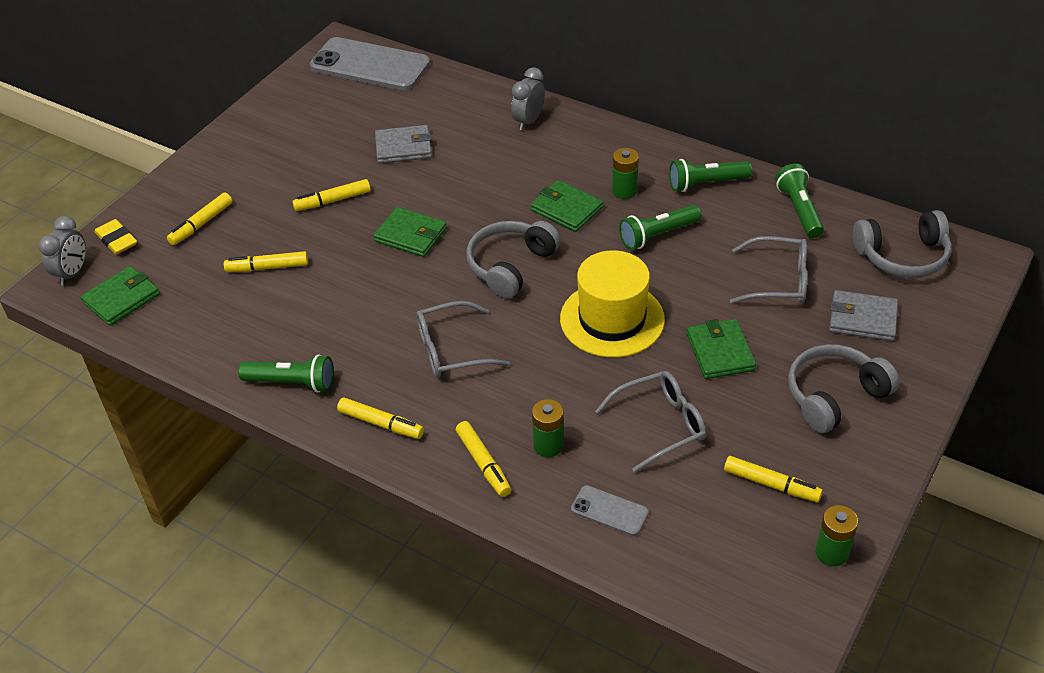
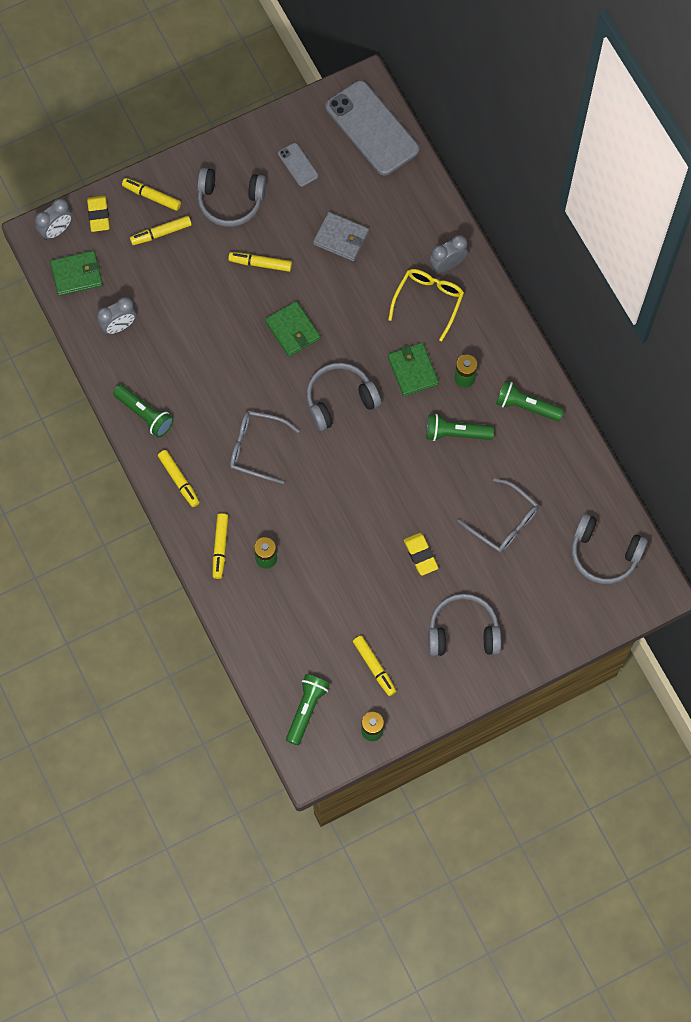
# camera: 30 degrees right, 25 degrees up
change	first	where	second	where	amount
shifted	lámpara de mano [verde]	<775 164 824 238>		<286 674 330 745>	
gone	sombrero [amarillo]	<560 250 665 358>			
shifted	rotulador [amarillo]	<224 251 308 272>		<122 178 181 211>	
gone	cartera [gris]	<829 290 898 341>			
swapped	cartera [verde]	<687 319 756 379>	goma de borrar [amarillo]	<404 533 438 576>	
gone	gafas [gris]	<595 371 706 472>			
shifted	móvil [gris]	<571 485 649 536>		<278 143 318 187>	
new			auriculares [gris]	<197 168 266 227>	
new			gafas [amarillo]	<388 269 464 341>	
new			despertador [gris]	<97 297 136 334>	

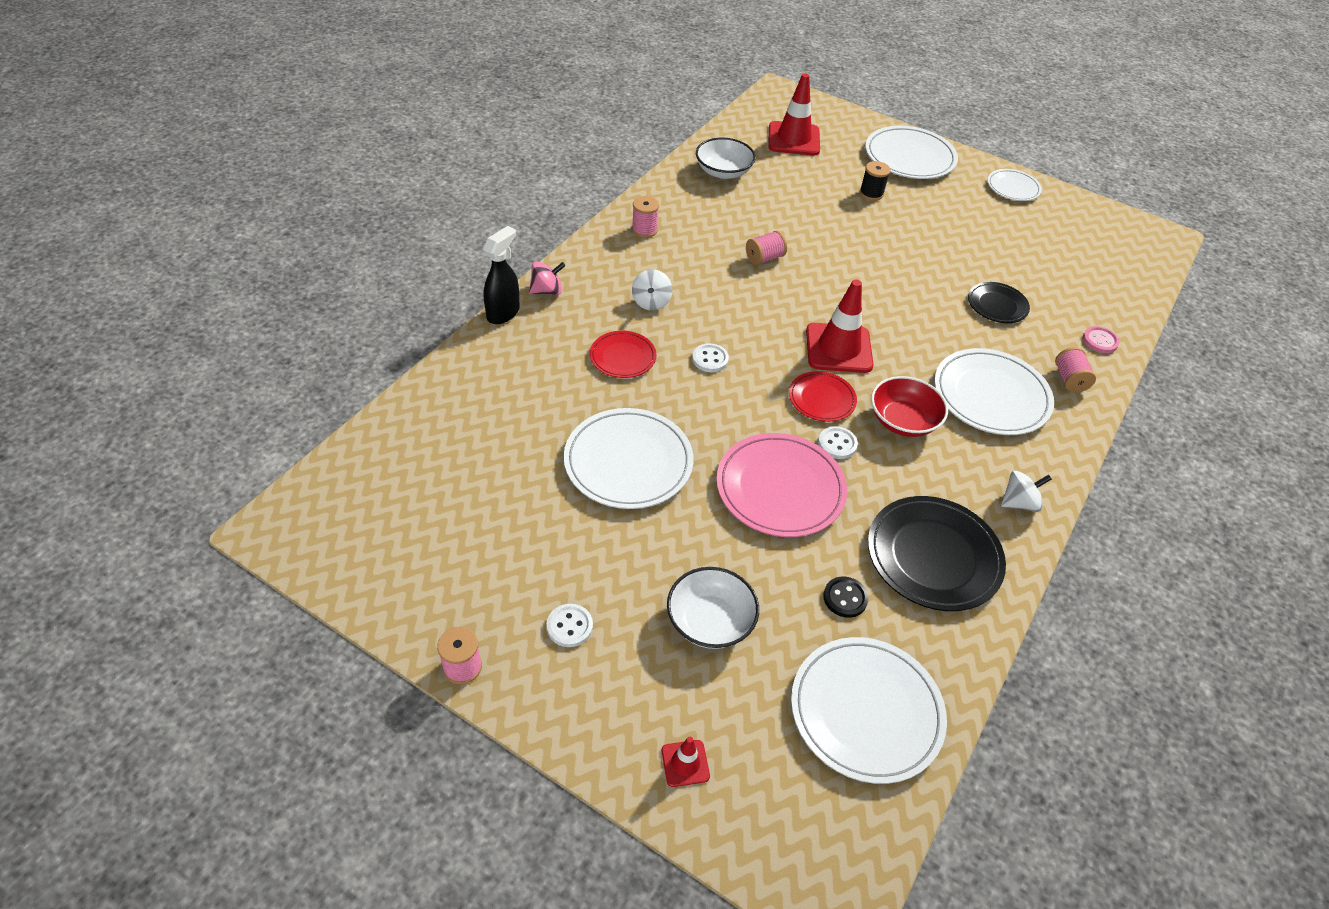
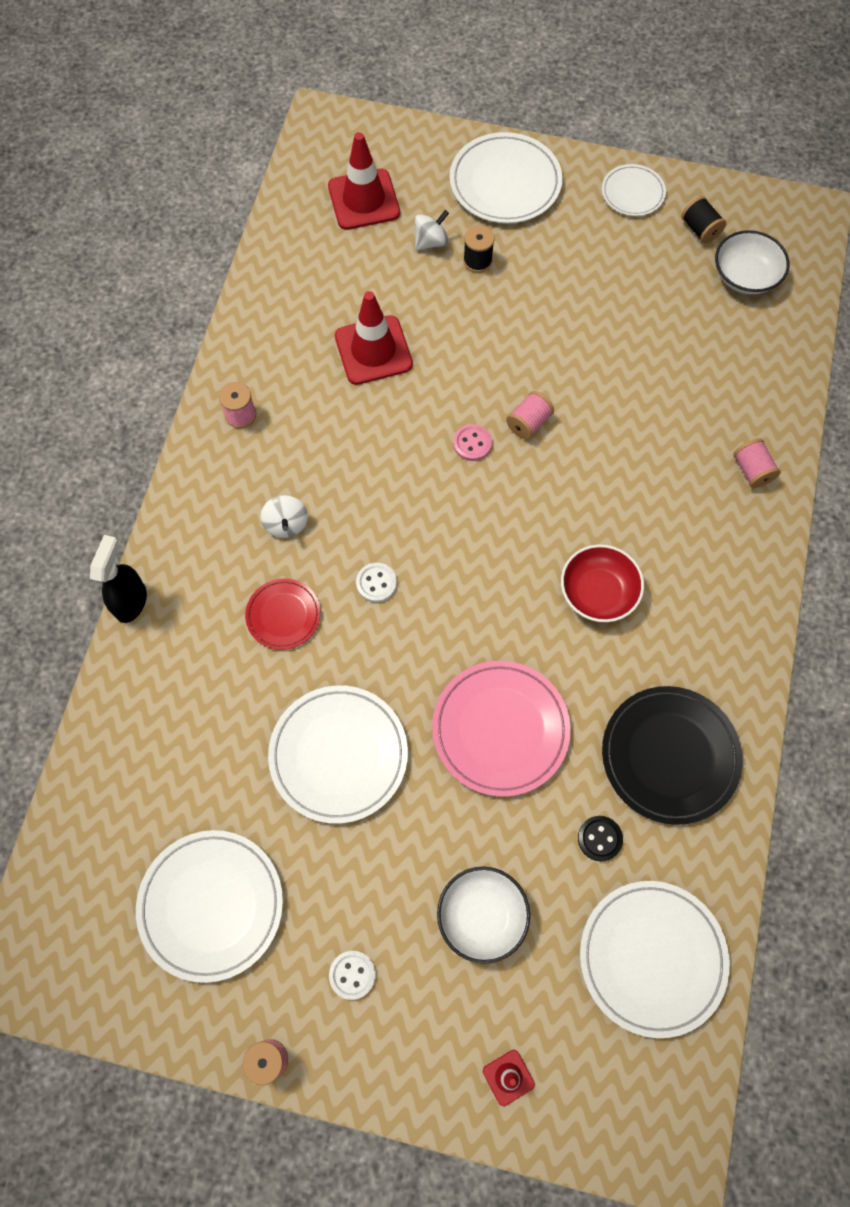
# camera: 15 degrees left, 20 degrees up
change	first	where	second	where	amount
shifted	cuenco [blanco]	<696 138 756 179>		<715 230 789 294>	
shifted	carrete [rosa]	<746 231 787 265>		<506 391 554 440>	
gone	peonza [rosa]	<529 261 565 295>			
shifted	cono de tráfico [rojo]	<806 279 874 373>		<335 291 413 385>	
gone	plato [negro]	<968 282 1030 323>			
shifted	botón [rosa]	<1083 326 1120 353>		<453 424 492 461>	
shifted	plato [blanco]	<934 348 1054 435>		<136 830 283 983>	
gone	plato [rojo]	<789 371 857 422>			
gone	botón [blanco]	<818 426 858 459>			
shifted	peonza [blanco]	<1001 471 1052 512>		<415 210 449 251>	
new			carrete [negro]	<681 196 726 243>	

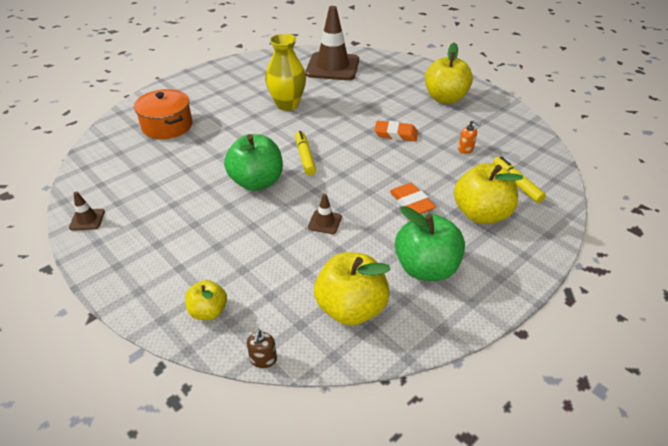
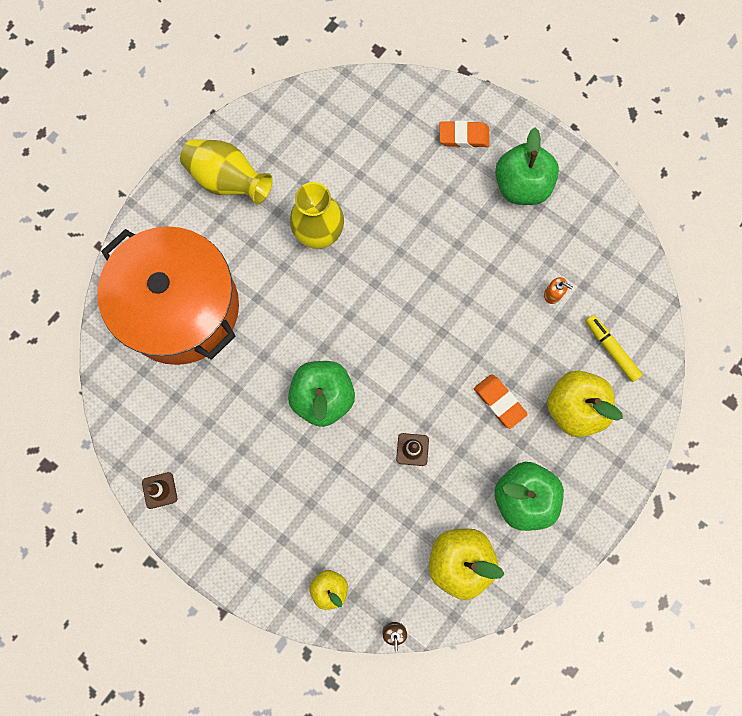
# camera: 10 degrees left, 35 degrees up
change	first	where	second	where	amount
gone	cono de tráfico [marrón]	<305 6 359 80>			
repainted	manzana [amarillo]	<425 43 473 104>	manzana [verde]	<495 127 559 205>	
scaled	olla [naranja]	<134 89 192 139>		<97 226 239 365>	x1.87
shifted	goma de borrar [naranja]	<374 121 418 141>		<439 120 489 148>	
gone	rotulador [amarillo]	<296 131 316 175>			
new			florero [amarillo]	<180 139 273 205>	

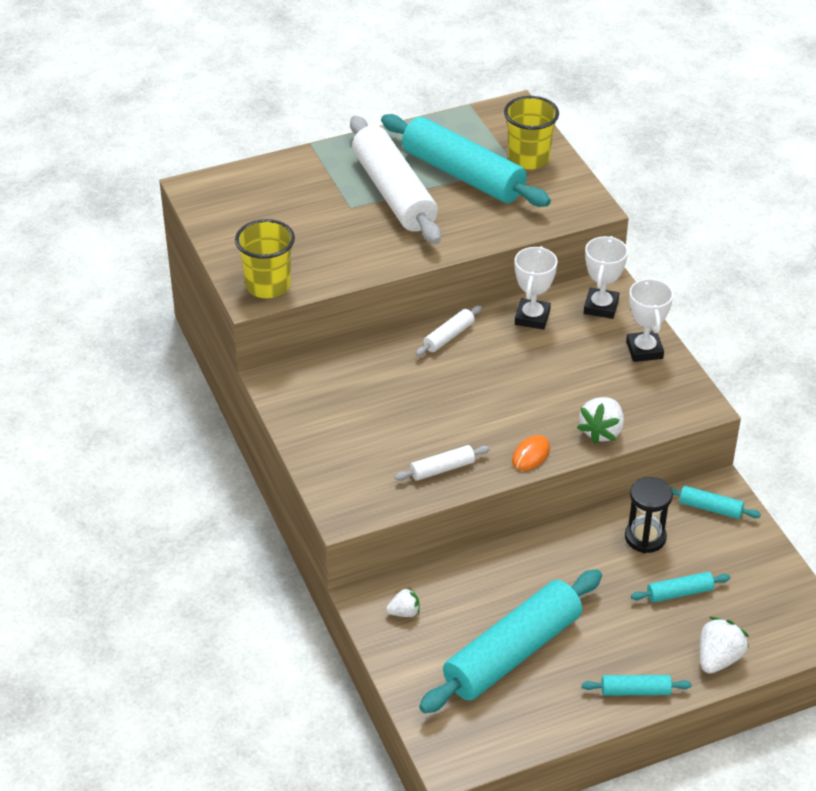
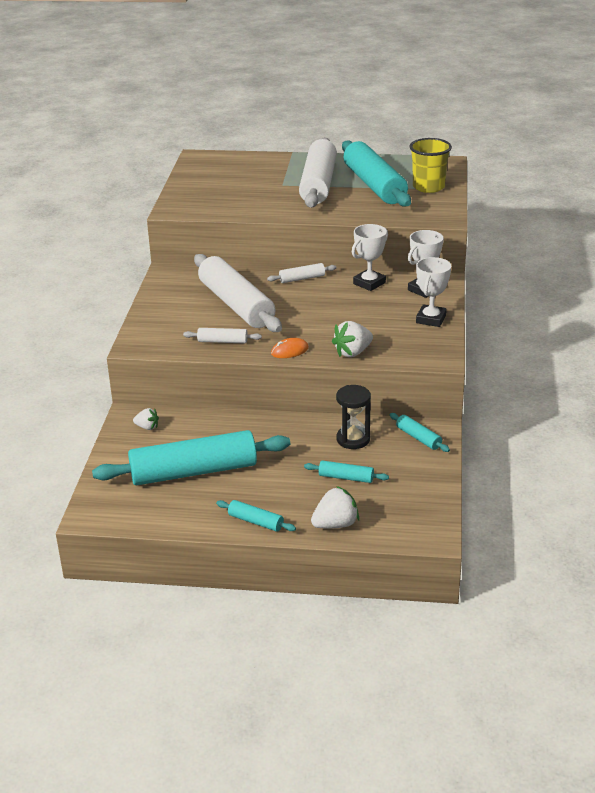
# camera: 30 degrees right, 10 degrees down
change	first	where	second	where	amount
gone	vaso [amarillo]	<235 219 295 298>			
new			rodillo [blanco]	<194 254 282 332>	

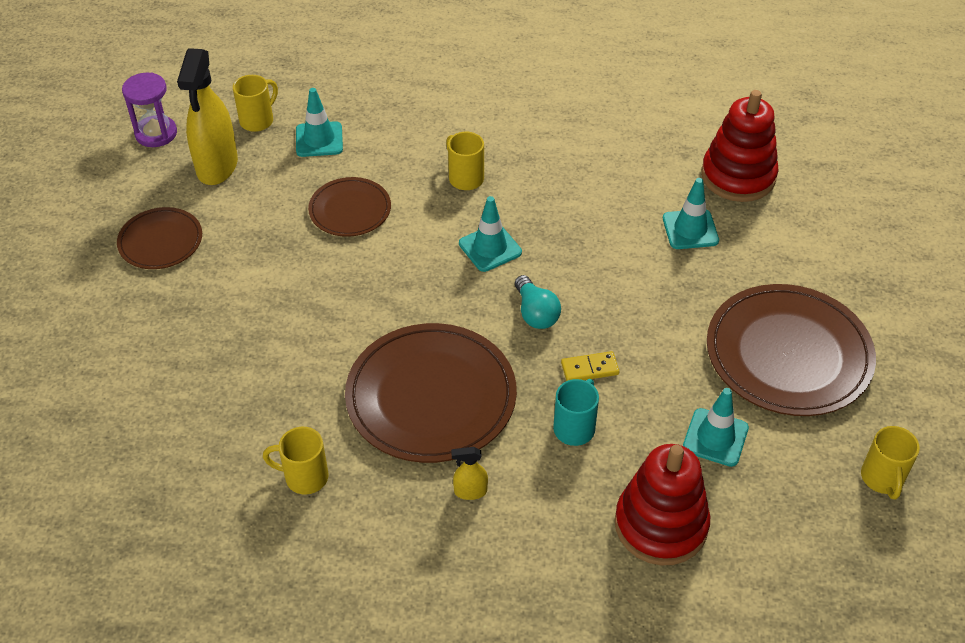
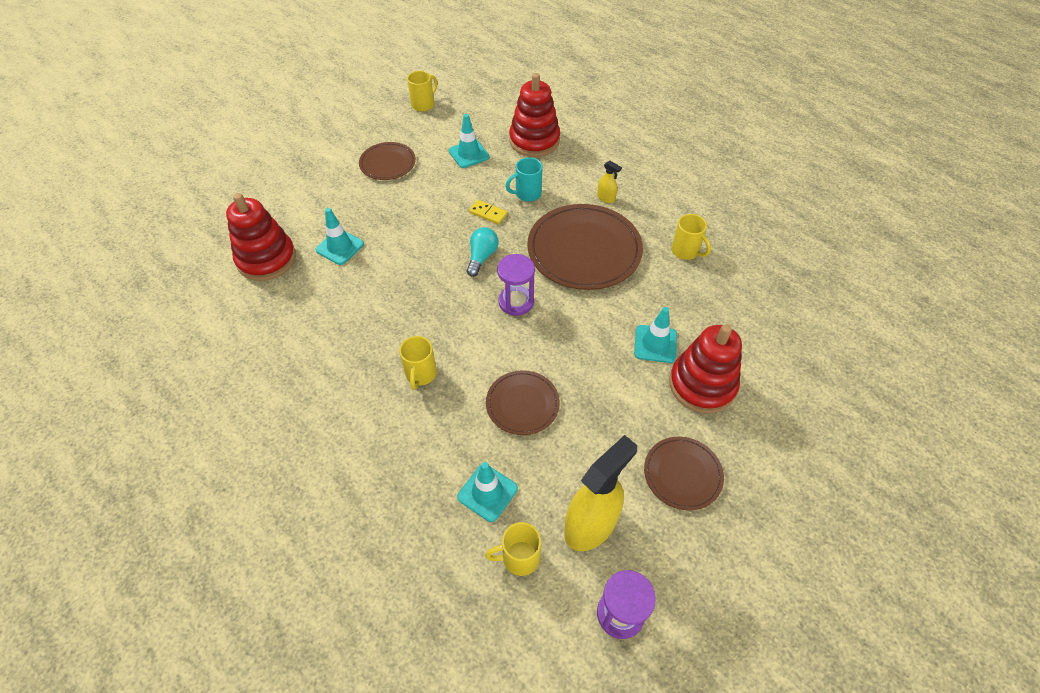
# camera: 140 degrees left, 5 degrees up
change	first	where	second	where	amount
shifted	cono de tráfico [turquesa]	<459 196 522 272>		<634 307 677 363>	
scaled	plato [marrón]	<707 284 876 416>		<359 142 416 180>	x0.55
new			reloj de arena [morado]	<497 254 535 316>	
new			juguete apilable [rojo]	<669 324 742 414>	

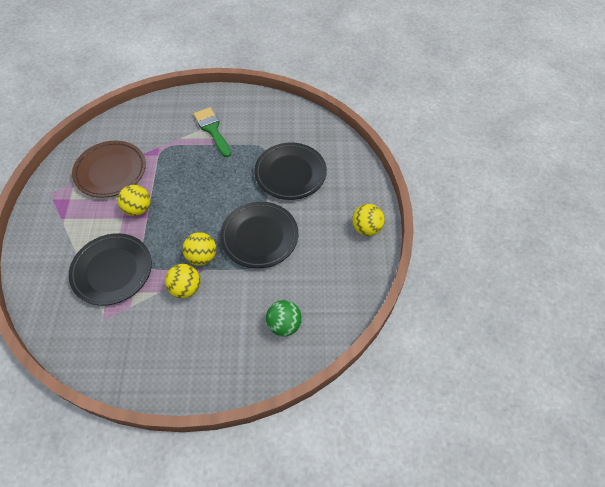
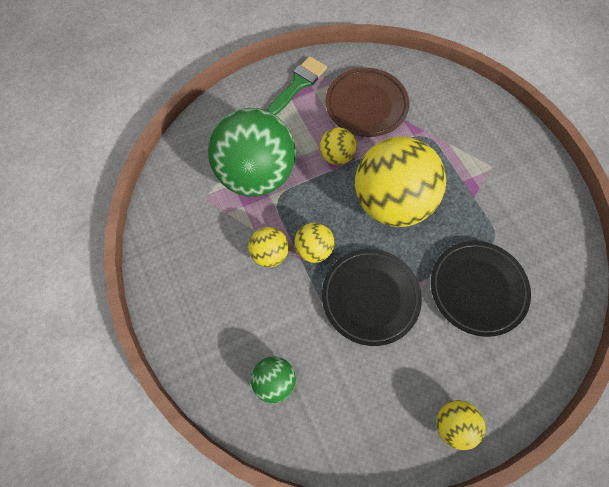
# camera: 65 degrees right, 10 degrees up
change	first	where	second	where	amount
shifted	pincel [verde]	<194 107 231 157>		<267 56 327 115>	
swapped	plato [negro]	<69 233 152 306>	pelota [verde]	<208 108 296 197>	
new			pelota [amarillo]	<355 136 446 227>	

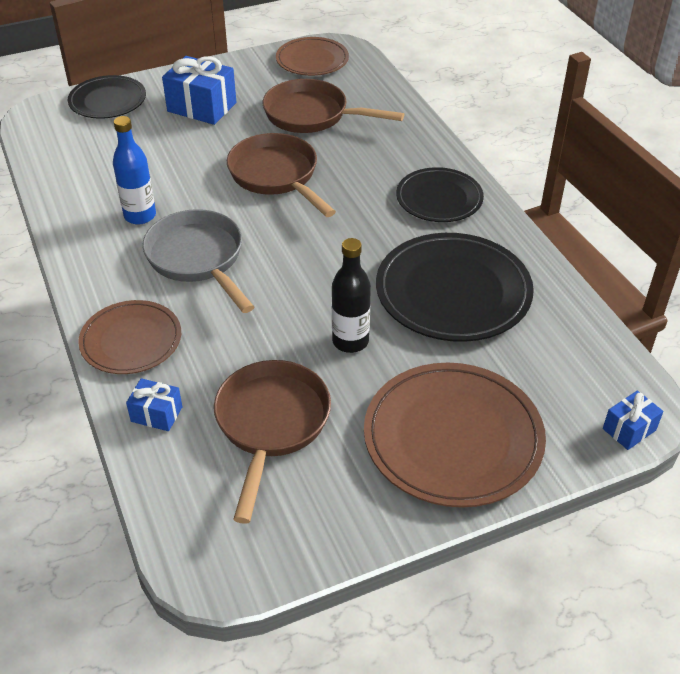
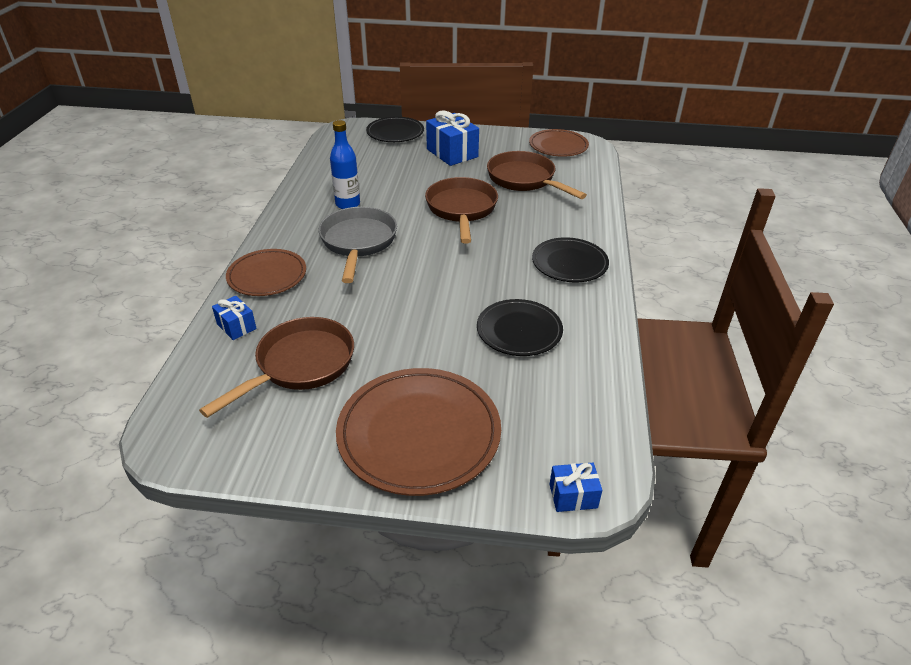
# camera: 30 degrees right, 5 degrees down
change	first	where	second	where	amount
scaled	plato [negro]	<376 233 534 342>		<477 299 563 356>	x0.62
gone	botella [negro]	<332 238 371 353>			

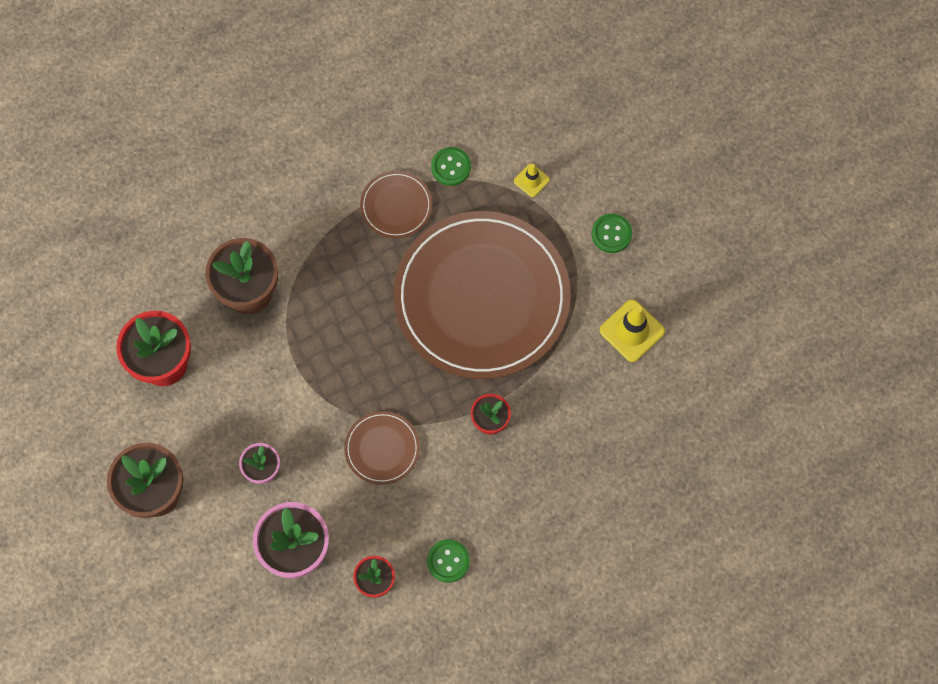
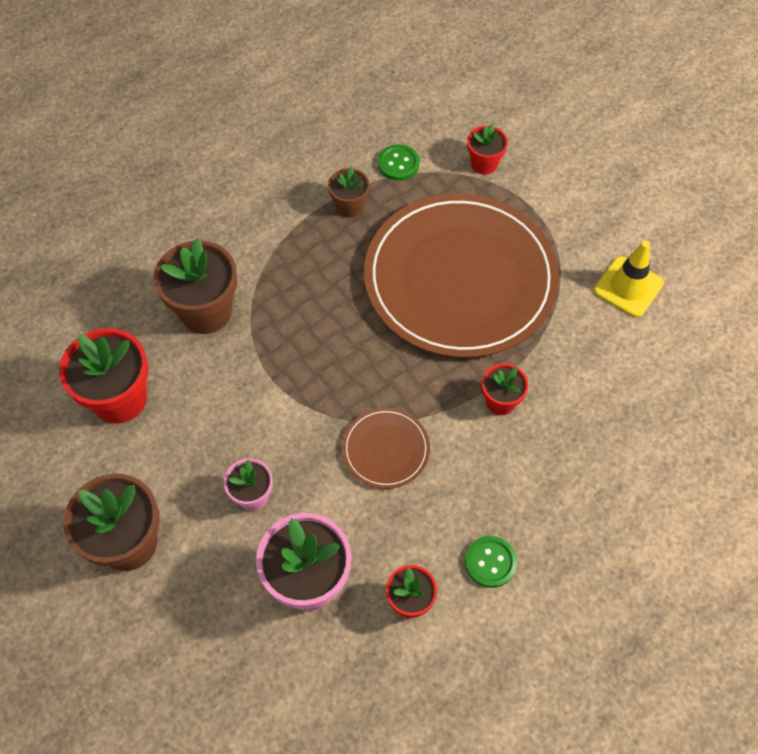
# camera: 10 degrees left, 10 degrees down
change	first	where	second	where	amount
swapped	cono de tráfico [amarillo]	<514 164 550 197>	maceta [rojo]	<467 124 508 175>	
swapped	plato [marrón]	<360 171 432 238>	maceta [marrón]	<328 166 370 218>	
gone	botón [verde]	<592 214 632 253>			

